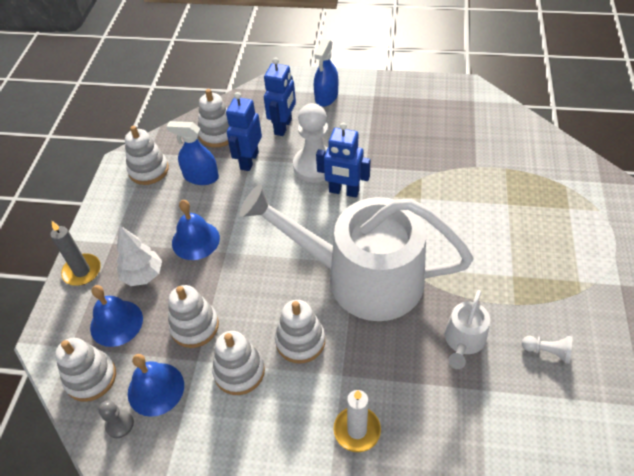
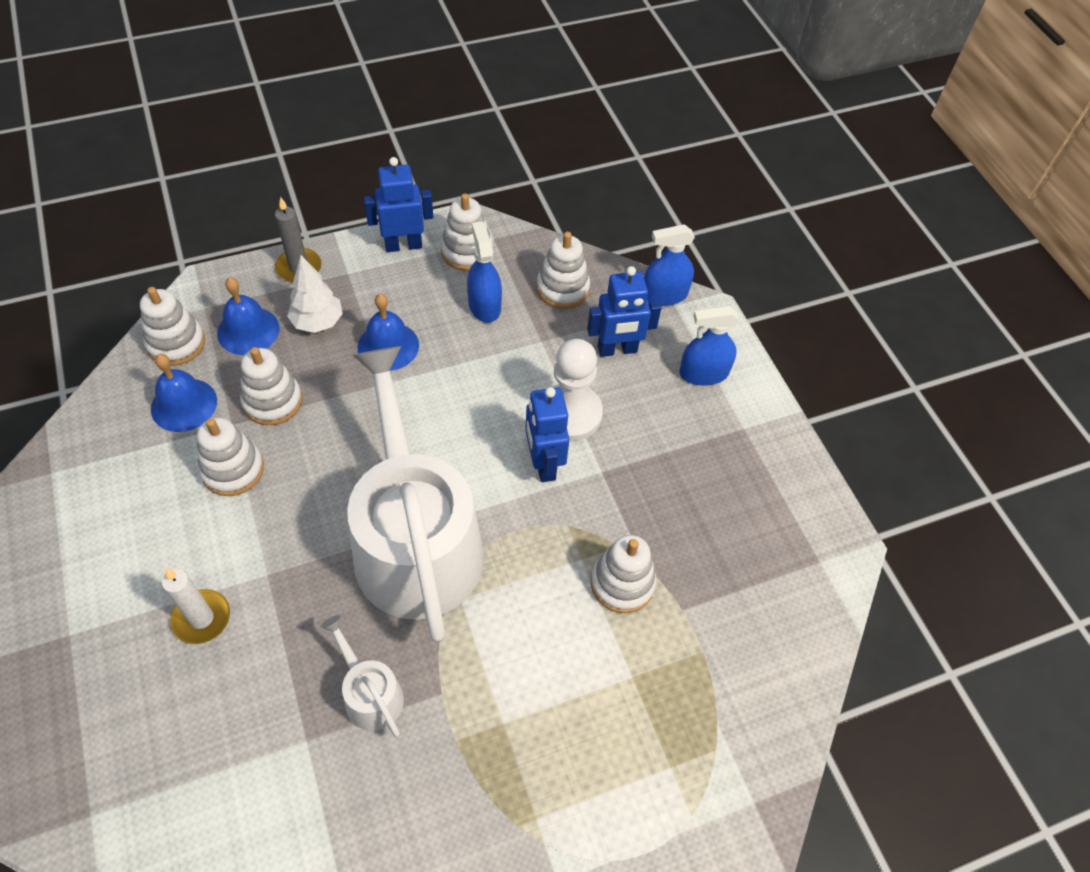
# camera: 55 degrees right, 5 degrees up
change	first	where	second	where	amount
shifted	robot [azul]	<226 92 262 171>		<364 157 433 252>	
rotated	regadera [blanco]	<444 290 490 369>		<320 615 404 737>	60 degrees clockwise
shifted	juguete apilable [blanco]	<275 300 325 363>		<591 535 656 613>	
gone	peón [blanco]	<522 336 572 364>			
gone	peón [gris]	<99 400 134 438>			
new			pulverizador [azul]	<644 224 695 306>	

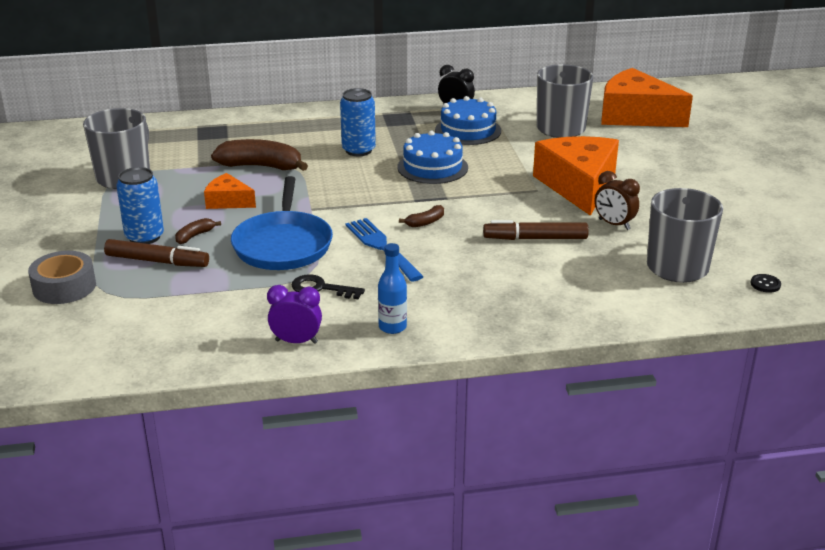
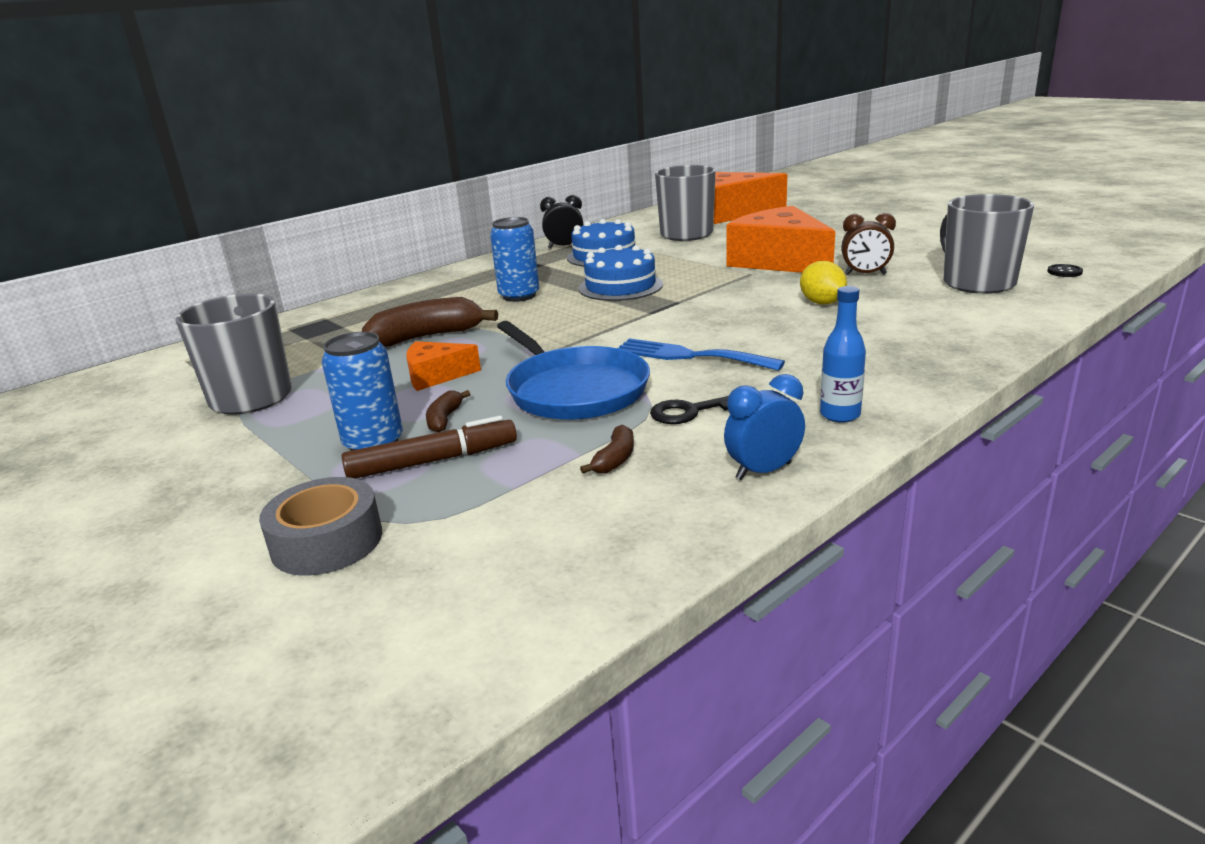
# camera: 30 degrees left, 5 degrees down
change	first	where	second	where	amount
shifted	plátano [marrón]	<399 205 444 227>		<580 425 634 474>	
swapped	rotulador [marrón]	<483 220 589 240>	limón [amarillo]	<800 261 847 304>	
repainted	despertador [morado]	<267 285 322 344>	despertador [azul]	<724 374 805 480>	

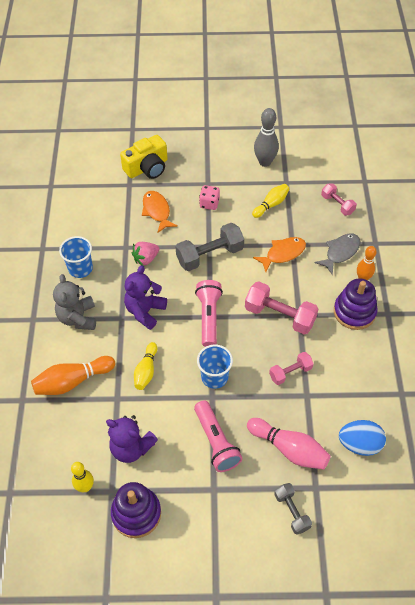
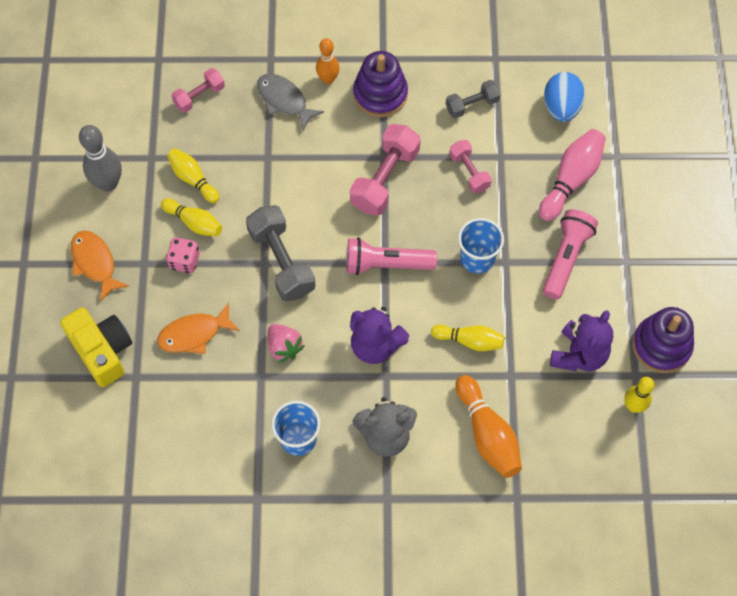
# camera: 90 degrees left, 10 degrees up
change	first	where	second	where	amount
shifted	pez [naranja]	<253 237 306 272>		<71 231 129 302>	
rotated	lámpara de mano [rosa]	<194 400 242 472>		<543 209 598 299>	45 degrees counterclockwise
shifted	mancuerna [gris]	<274 483 312 535>		<446 80 500 118>	
new			bolo [amarillo]	<161 198 222 236>	

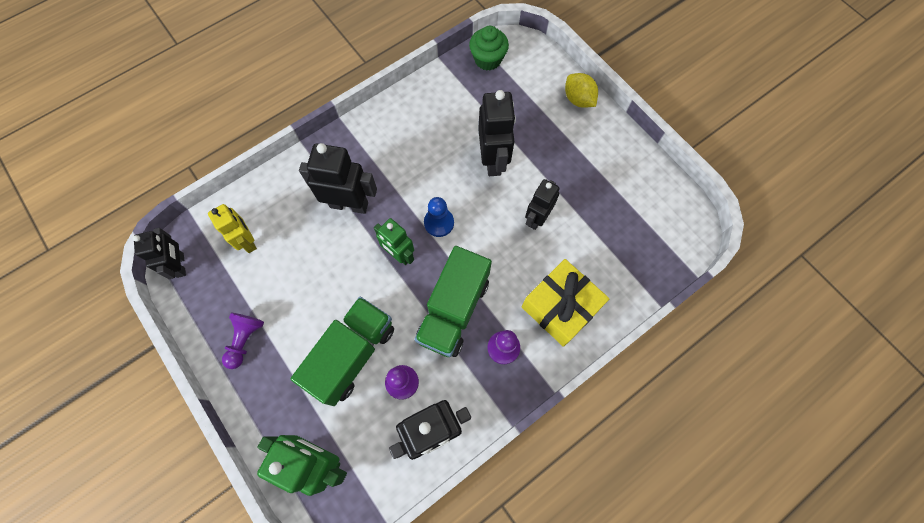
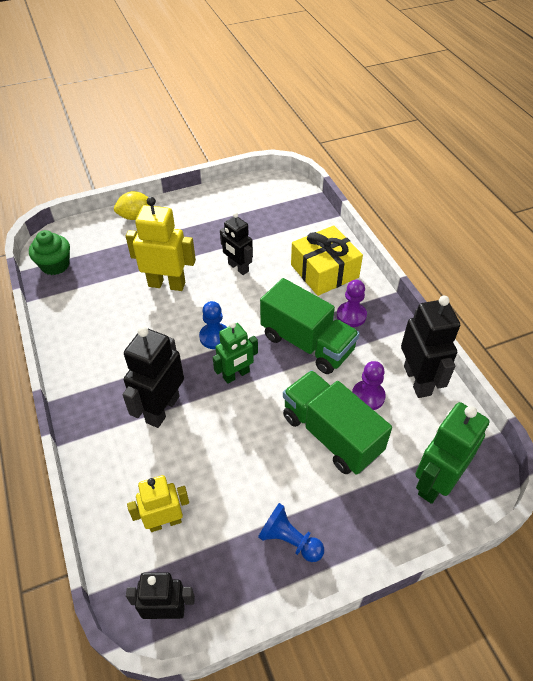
# camera: 75 degrees left, 20 degrees down
change	first	where	second	where	amount
repainted	robot [negro]	<478 90 516 176>	robot [amarillo]	<126 197 196 291>	
repainted	peón [morado]	<222 312 264 369>	peón [azul]	<258 503 324 562>	

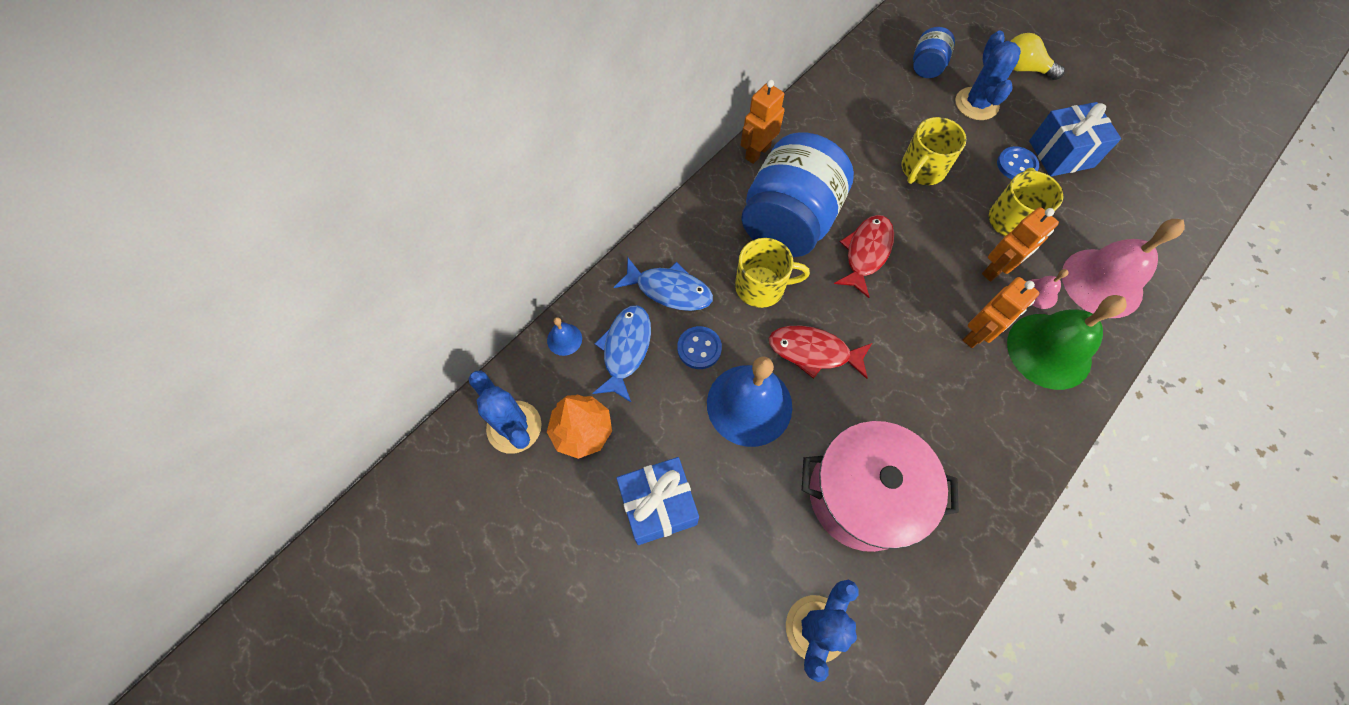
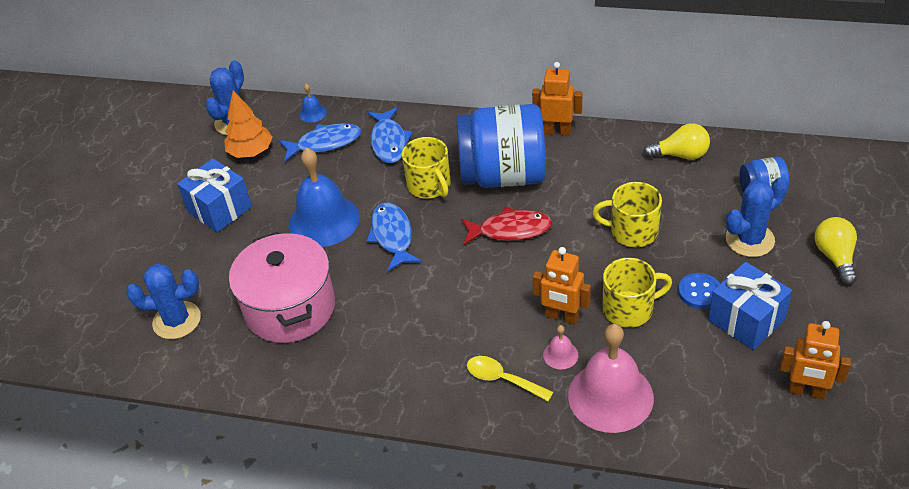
# camera: 65 degrees right, 20 degrees down
change	first	where	second	where	amount
shifted	robot [naranja]	<962 277 1039 348>		<780 321 851 399>	
swapped	campana [verde]	<1007 295 1127 390>	cuchara [amarillo]	<467 356 553 401>	
gone	botón [azul]	<677 326 722 369>			
repainted	pez [rojo]	<769 326 872 379>	pez [azul]	<366 203 422 271>	
new			bombilla [amarillo]	<643 123 710 160>	

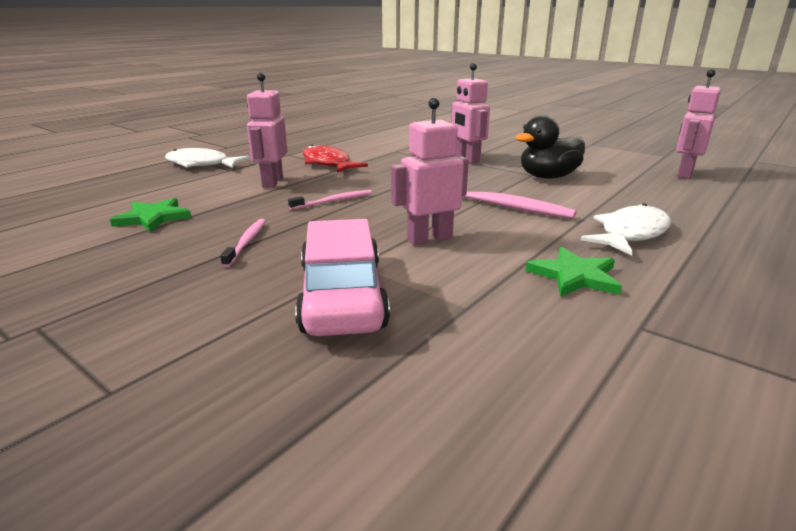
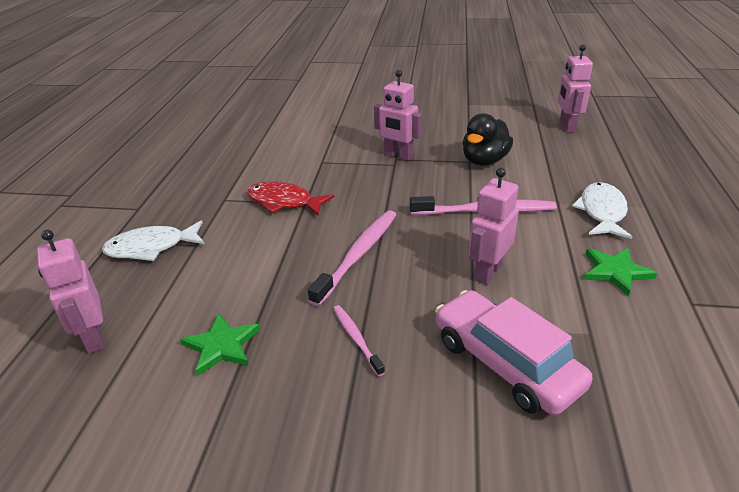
# camera: 30 degrees left, 10 degrees up
change	first	where	second	where	amount
shifted	robot [rosa]	<247 73 287 188>		<37 230 105 354>	
scaled	cepillo de dientes [rosa]	<288 190 372 210>		<308 210 396 306>	x1.84

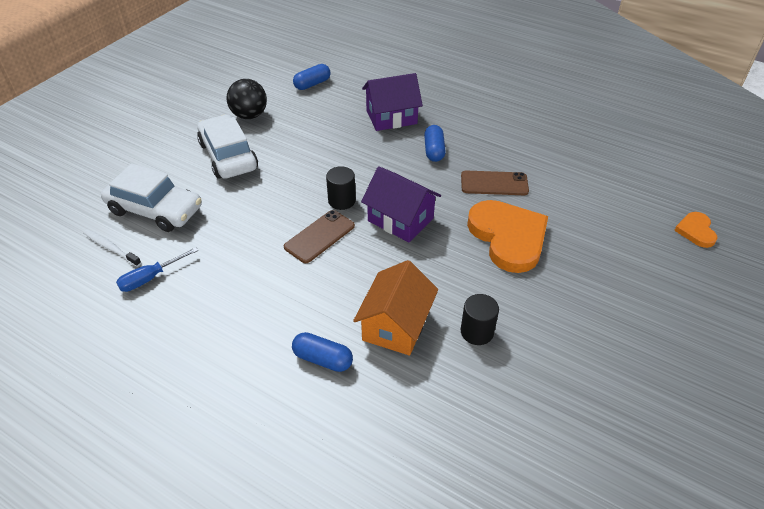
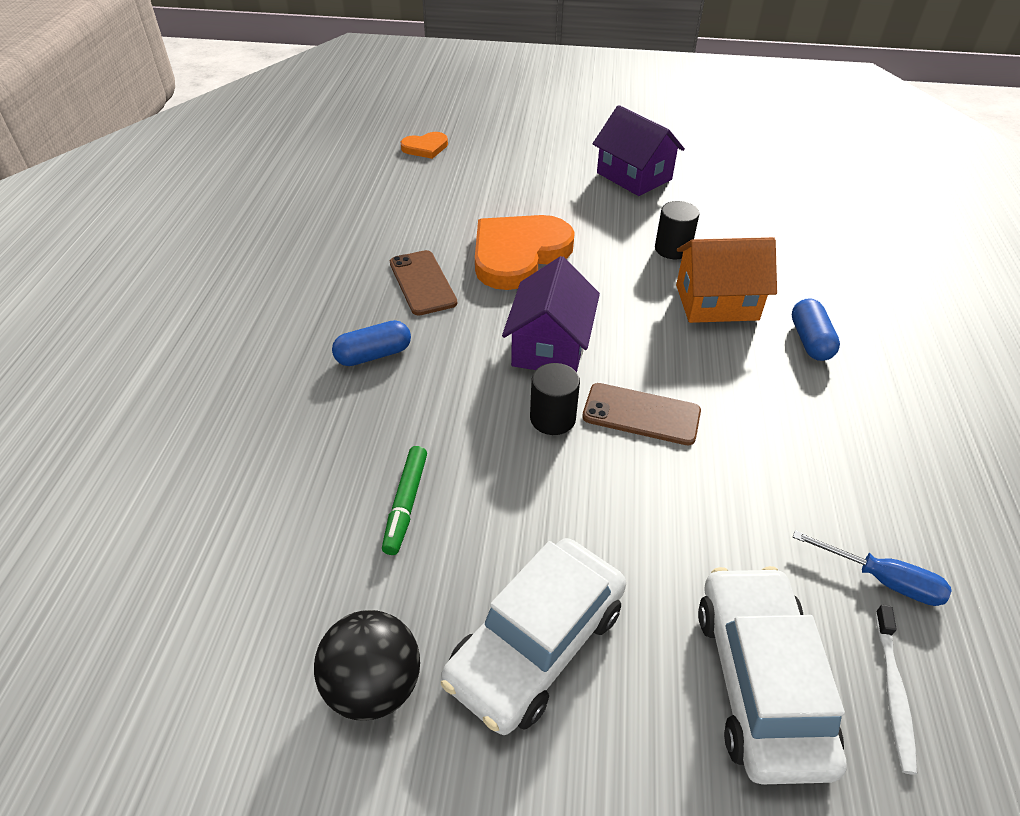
# camera: 115 degrees left, 0 degrees up
change	first	where	second	where	amount
gone	cápsula [azul]	<293 64 331 90>			
shifted	casa [morado]	<362 73 423 131>		<593 105 685 196>	
new			rotulador [verde]	<382 446 427 555>	

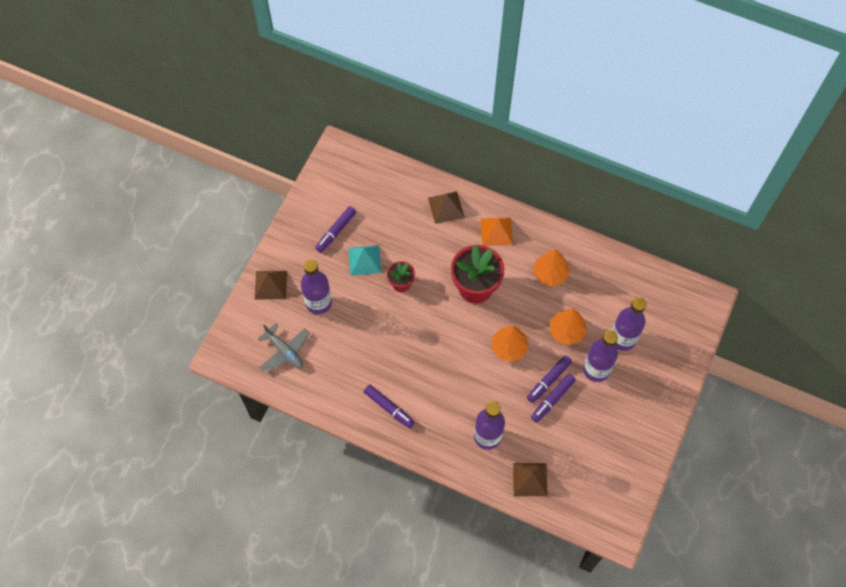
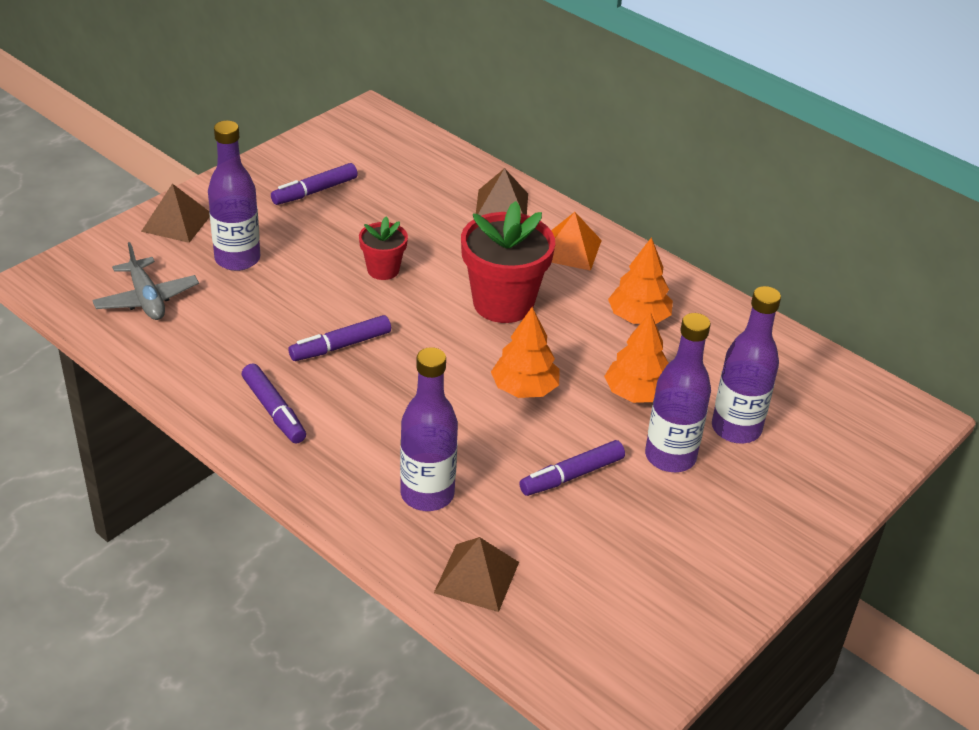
# camera: 15 degrees right, 25 degrees down
change	first	where	second	where	amount
gone	pirámide [turquesa]	<348 245 381 276>			
shifted	rotulador [morado]	<527 355 572 403>		<289 315 391 361>	

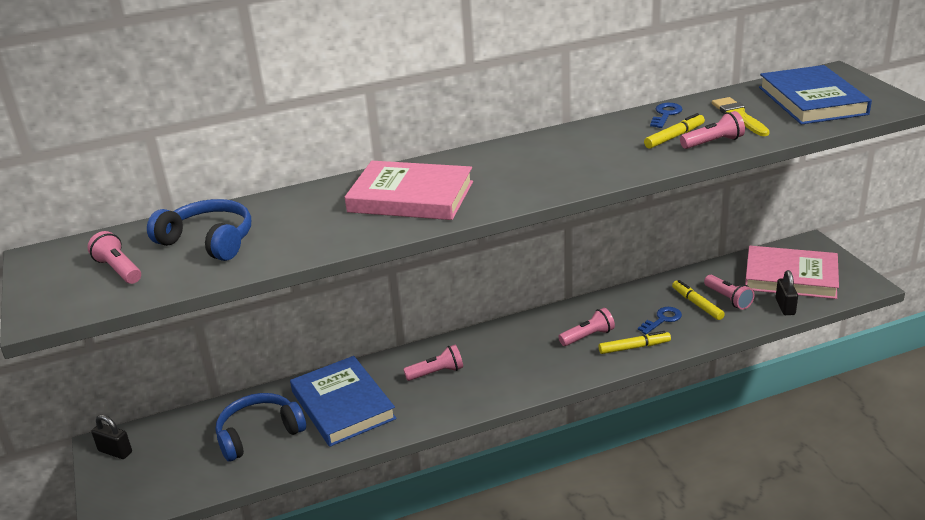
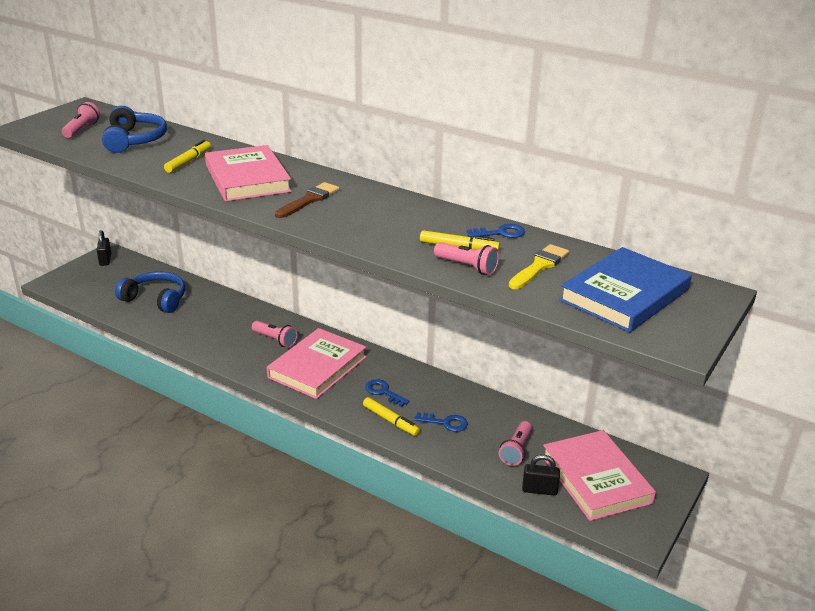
# camera: 50 degrees right, 0 degrees up
change	first	where	second	where	amount
rotated	candado [negro]	<776 270 798 315>		<522 454 560 496>	45 degrees clockwise
shifted	rotulador [amarillo]	<672 280 725 320>		<164 140 211 173>	
swapped	lámpara de mano [rosa]	<559 308 615 346>	llave [azul]	<365 379 409 407>	
gone	libro [azul]	<290 356 397 447>			
new			pincel [marrón]	<275 182 340 218>	
new			libro [rosa]	<267 328 366 399>	

